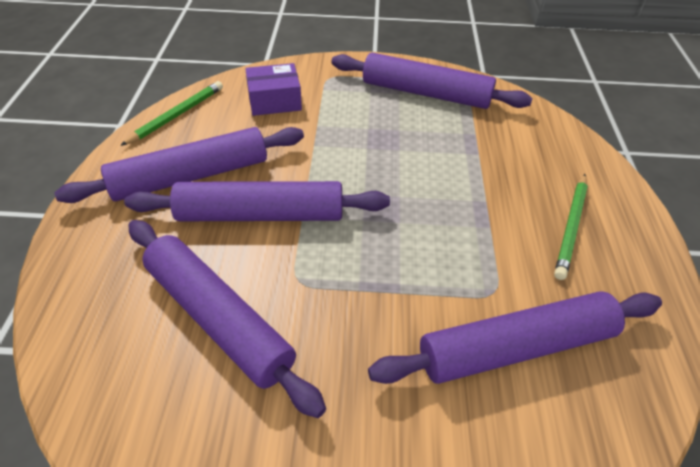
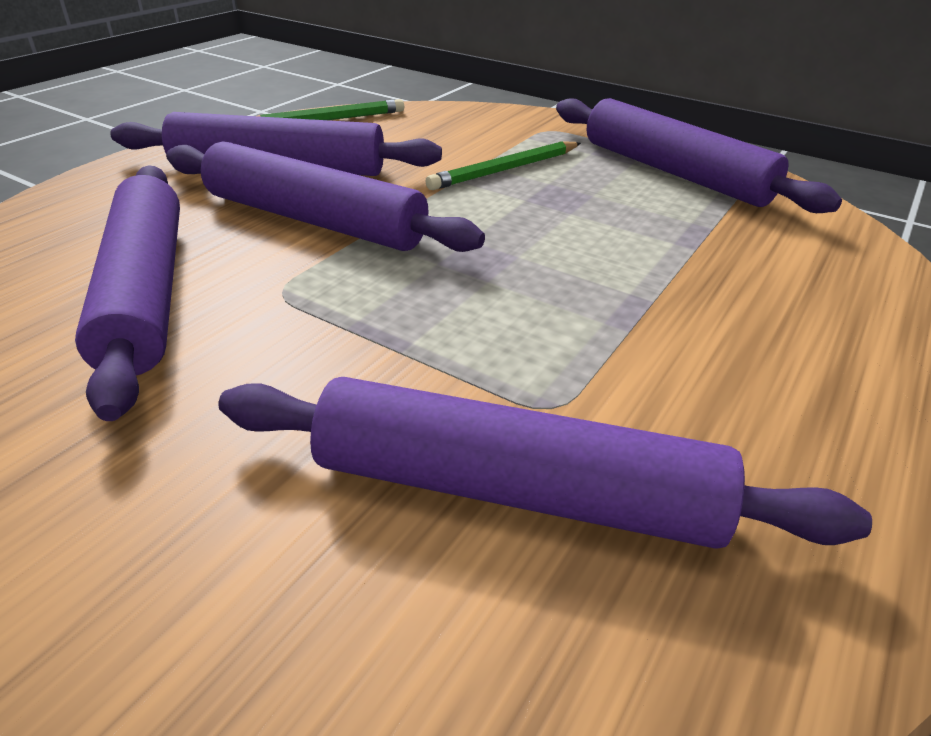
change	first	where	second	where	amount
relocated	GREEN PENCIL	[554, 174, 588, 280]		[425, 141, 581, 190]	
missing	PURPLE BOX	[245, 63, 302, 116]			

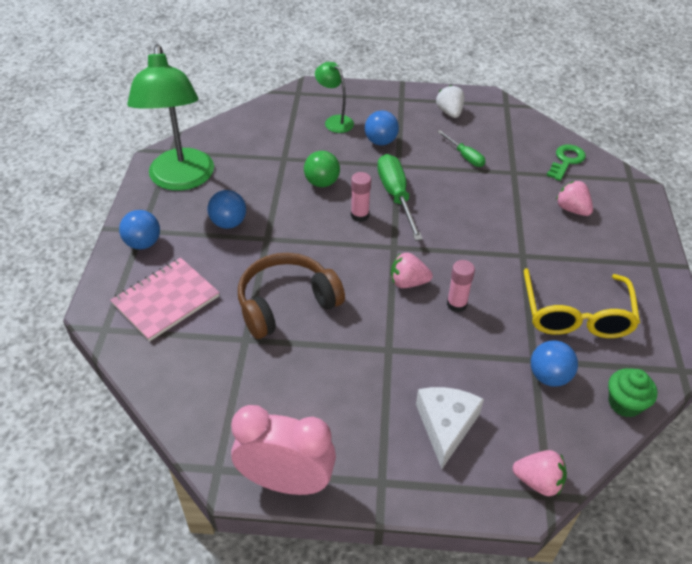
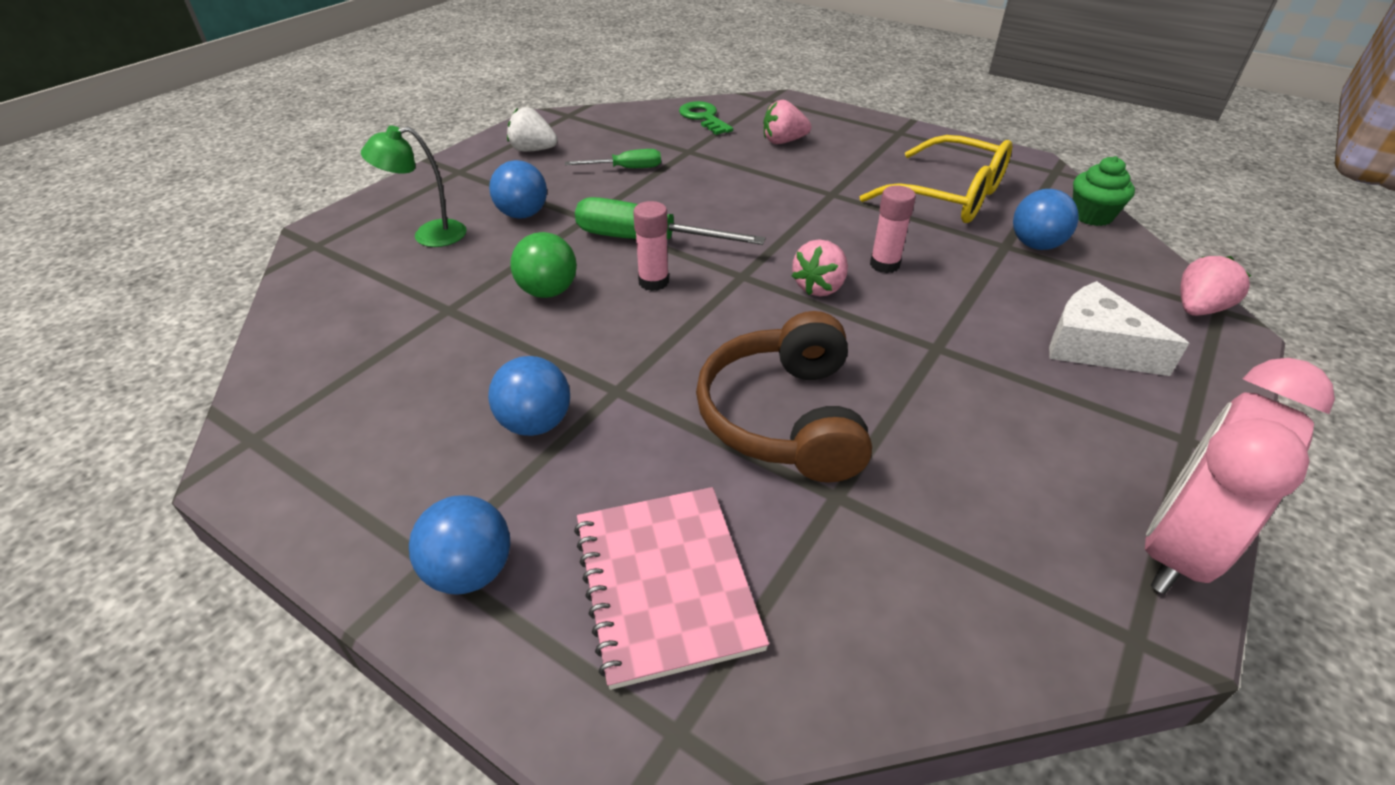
change	first	where	second	where	amount
missing	GREEN LAMP	[127, 44, 214, 191]			

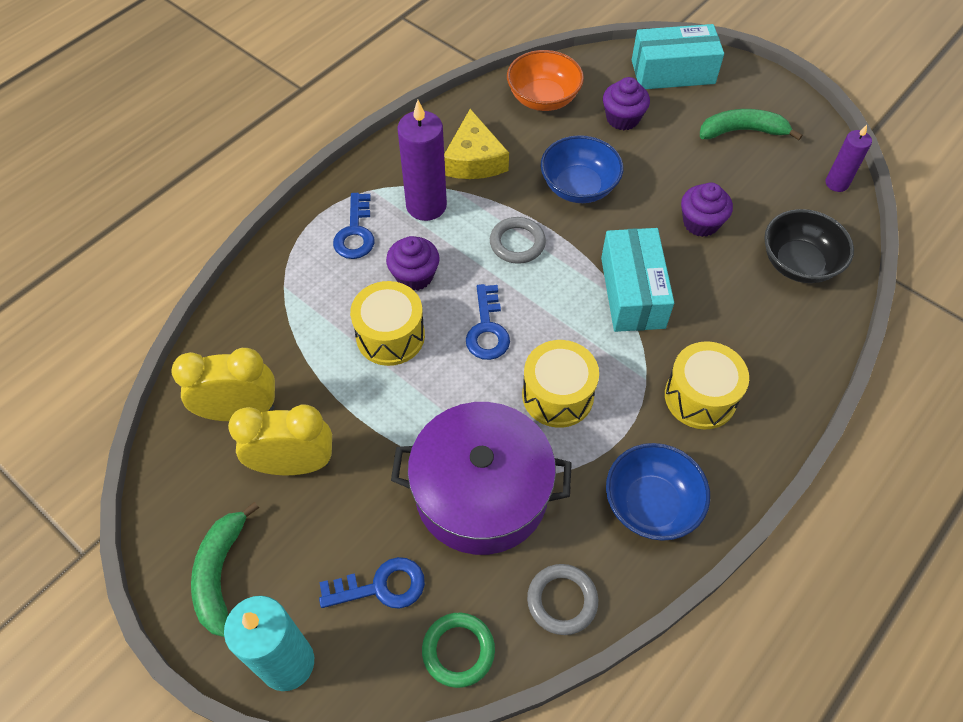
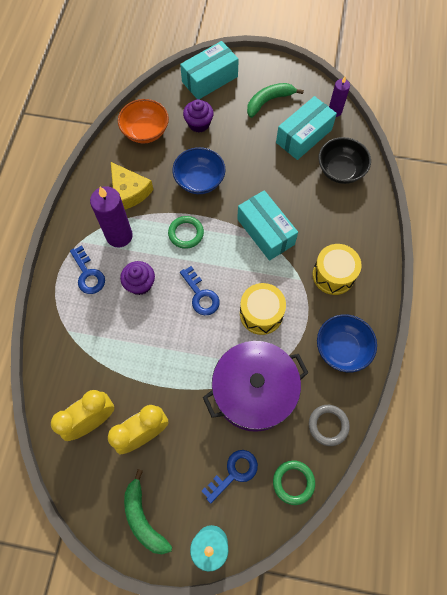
change	first	where	second	where	amount
colour	GREY RING	[490, 217, 546, 264]	GREEN RING	[168, 216, 204, 249]	
appeared			TURQUOISE BOX	[276, 96, 337, 160]	
missing	YELLOW DRUM	[350, 281, 425, 366]			
missing	PURPLE CUPCAKE	[681, 183, 733, 237]			

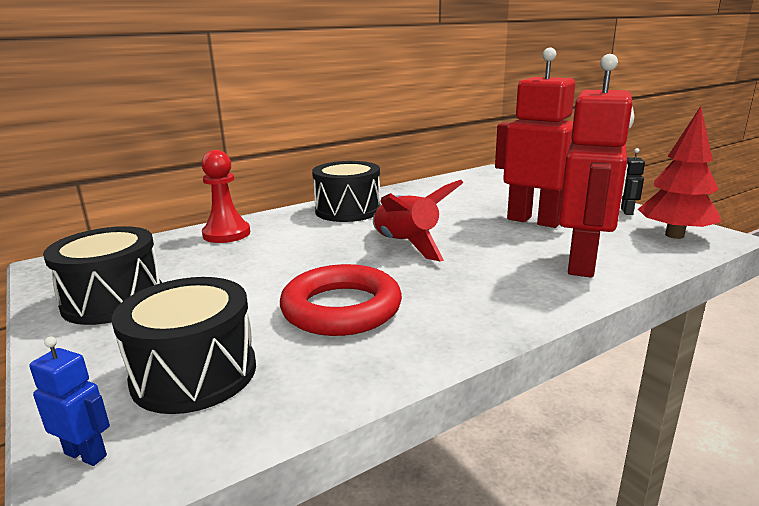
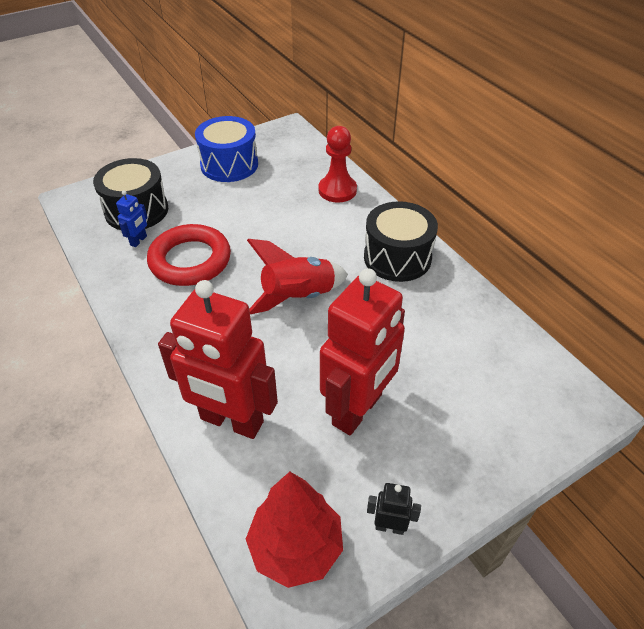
change	first	where	second	where	amount
relocated	BLUE ROBOT	[30, 337, 110, 466]		[116, 190, 148, 247]	
colour	BLACK DRUM	[43, 226, 162, 325]	BLUE DRUM	[195, 116, 258, 182]	

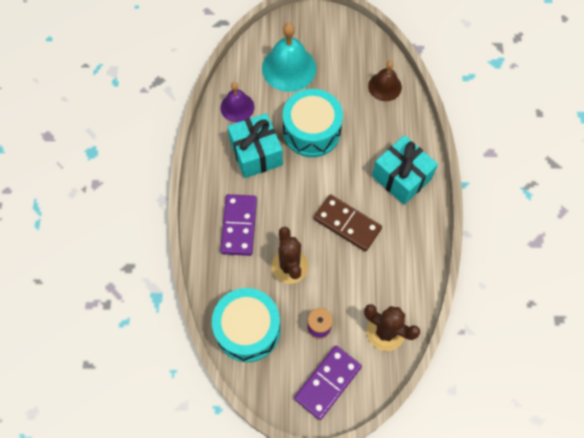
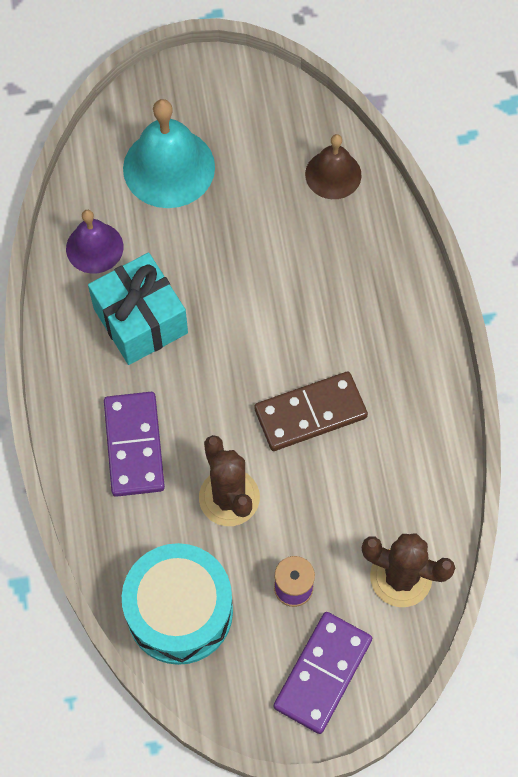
change	first	where	second	where	amount
spun	BROWN DOMINO	[314, 194, 382, 252]		[254, 372, 368, 451]	45 degrees counterclockwise
missing	TURQUOISE DRUM	[283, 89, 343, 157]			
missing	TURQUOISE GIFT	[372, 135, 438, 205]			

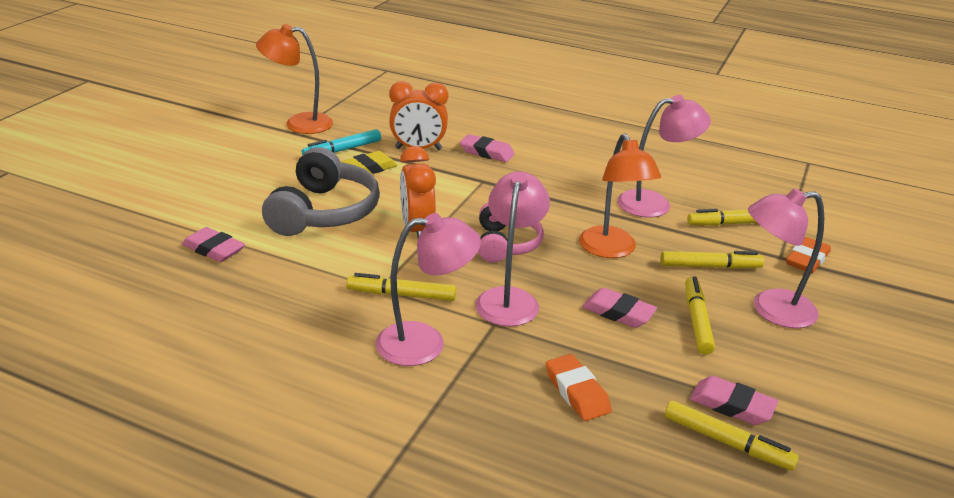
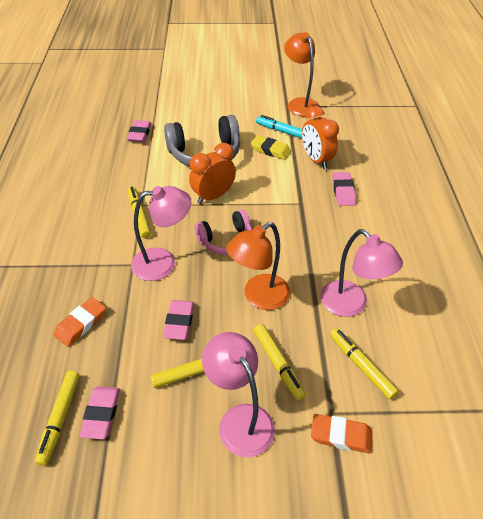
change	first	where	second	where	amount
missing	PINK LAMP	[375, 213, 481, 366]			

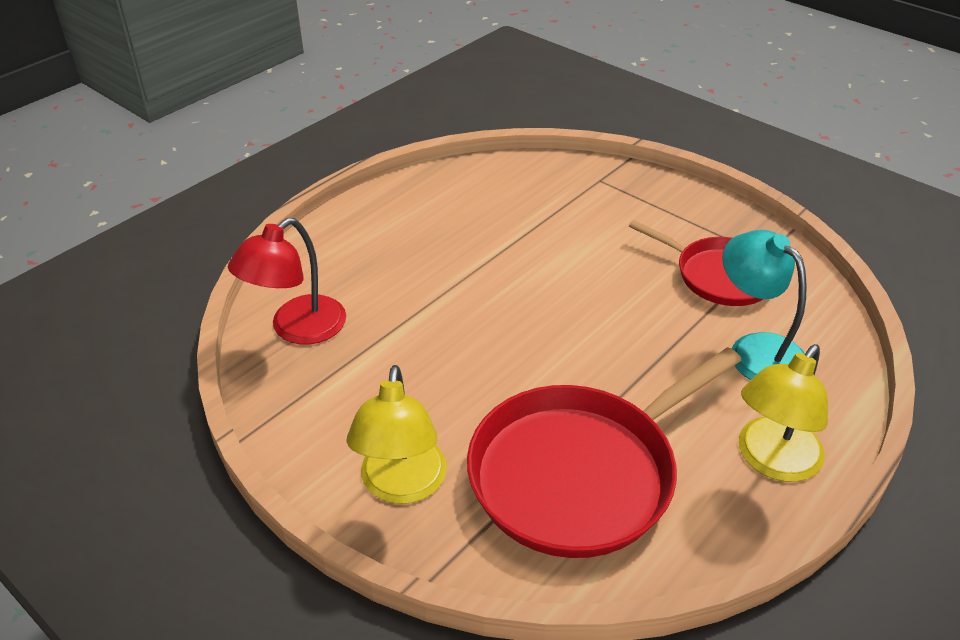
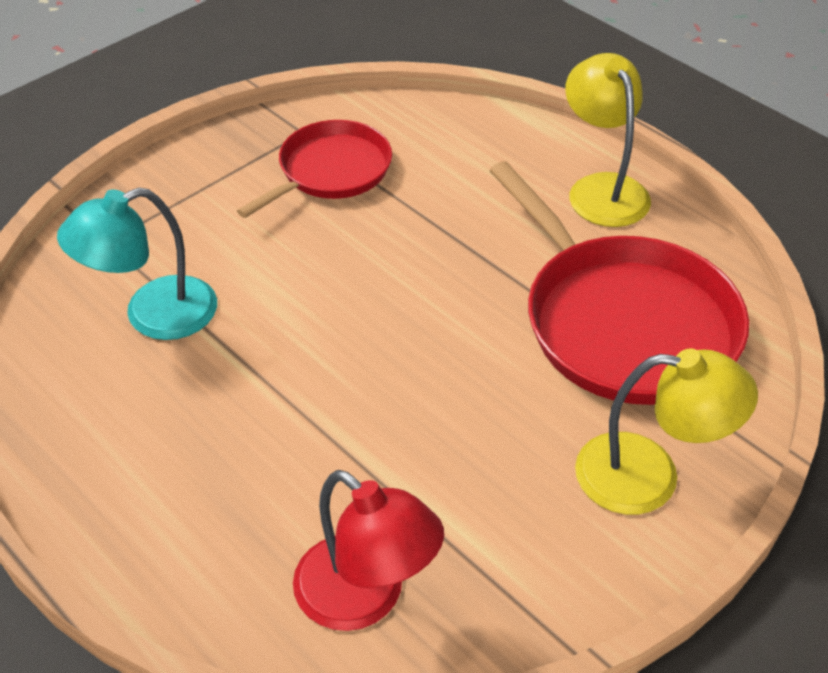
change	first	where	second	where	amount
relocated	TURQUOISE LAMP	[722, 230, 807, 380]		[57, 188, 217, 340]	
spun	YELLOW LAMP	[738, 344, 828, 482]		[565, 53, 651, 227]	150 degrees counterclockwise

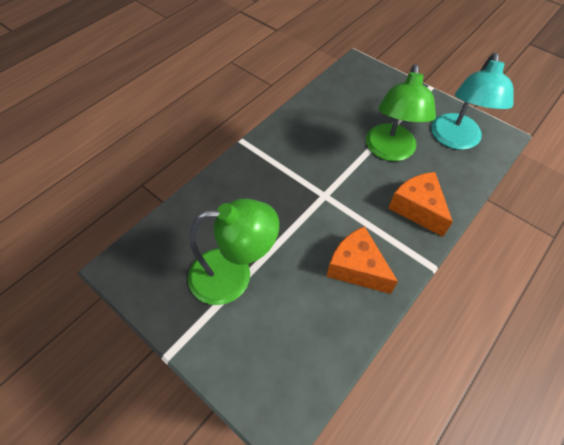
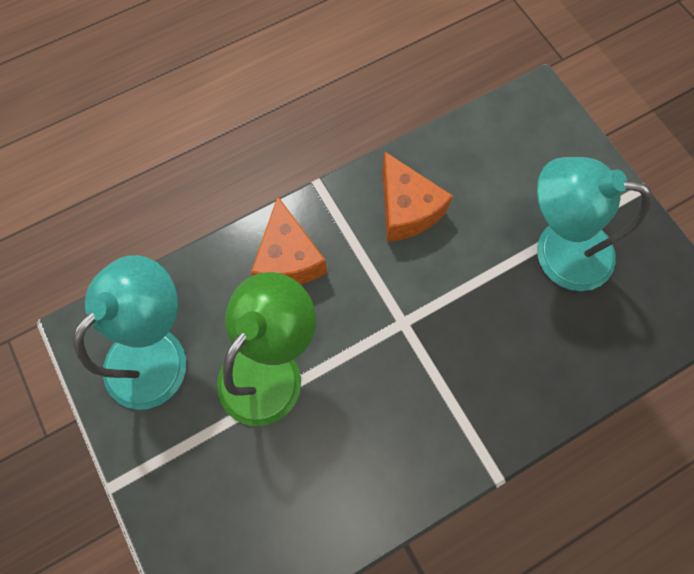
change	first	where	second	where	amount
colour	GREEN LAMP	[188, 199, 279, 305]	TURQUOISE LAMP	[537, 157, 652, 291]	

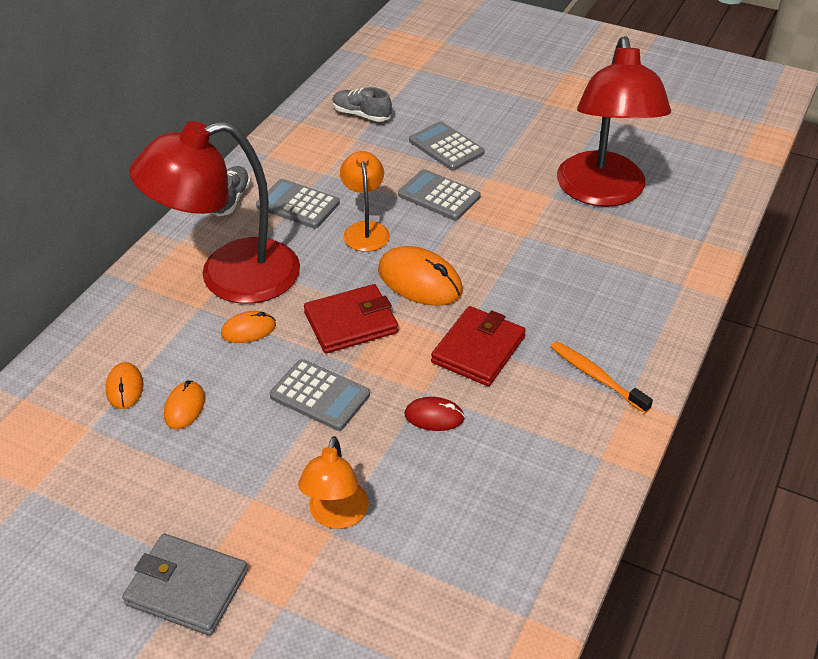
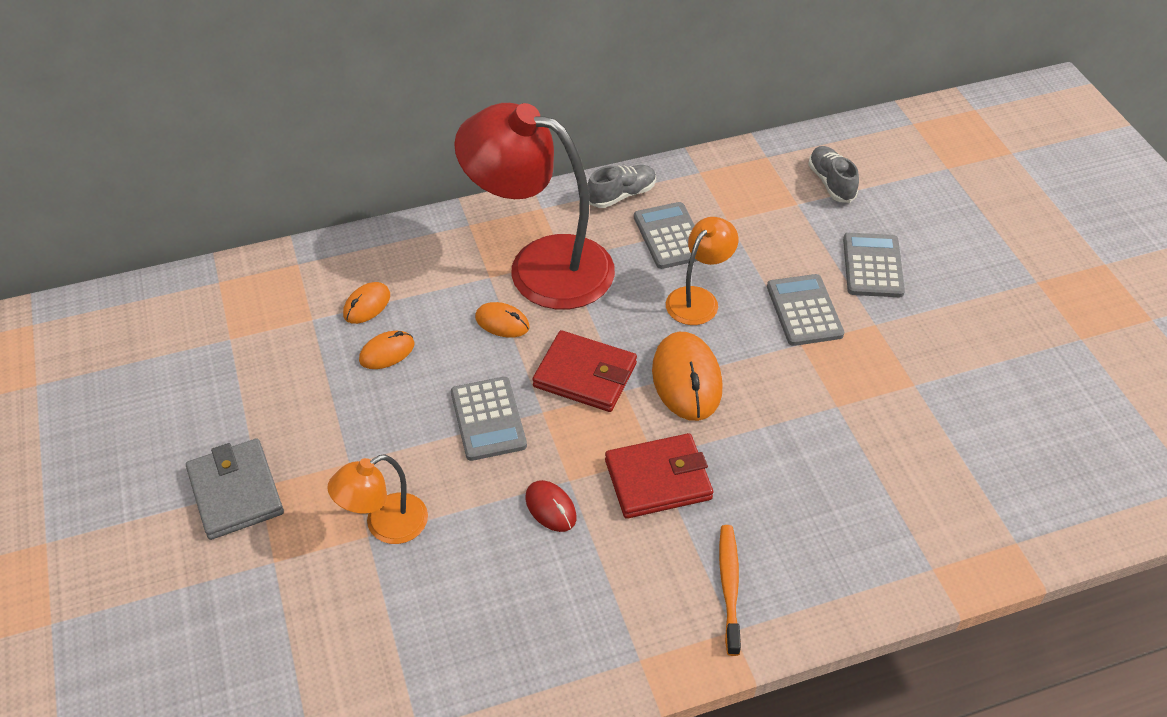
change	first	where	second	where	amount
missing	RED LAMP	[557, 36, 671, 207]			

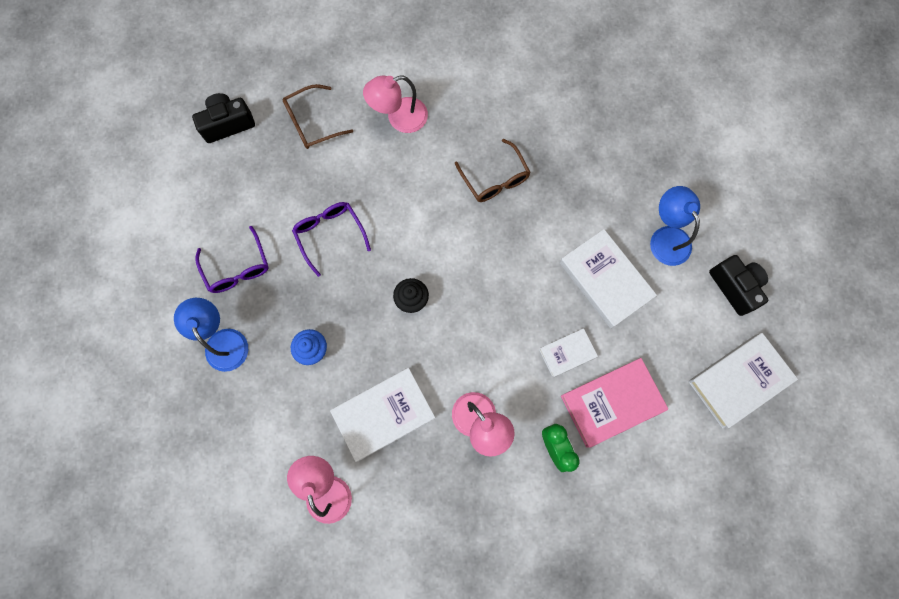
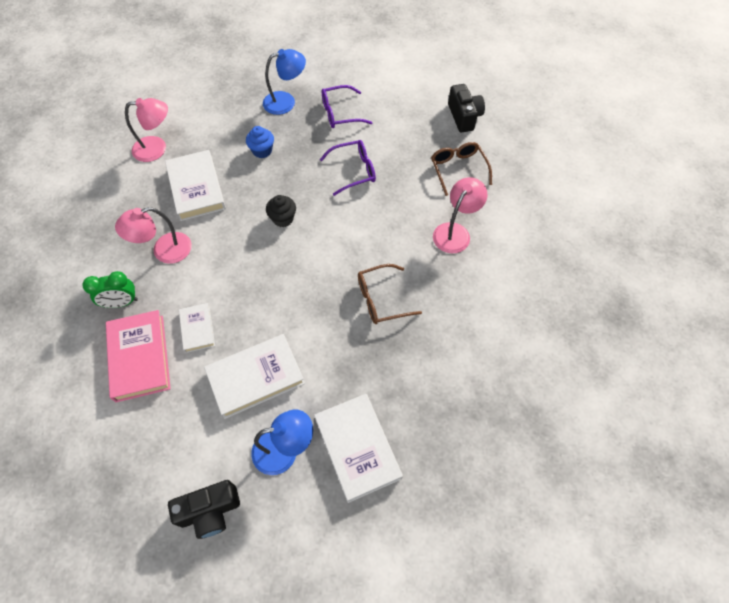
change	first	where	second	where	amount
relocated	WHITE BOOK	[688, 333, 798, 428]		[314, 394, 403, 503]	
spun	PINK LAMP	[363, 76, 428, 133]		[433, 177, 487, 253]	45 degrees clockwise

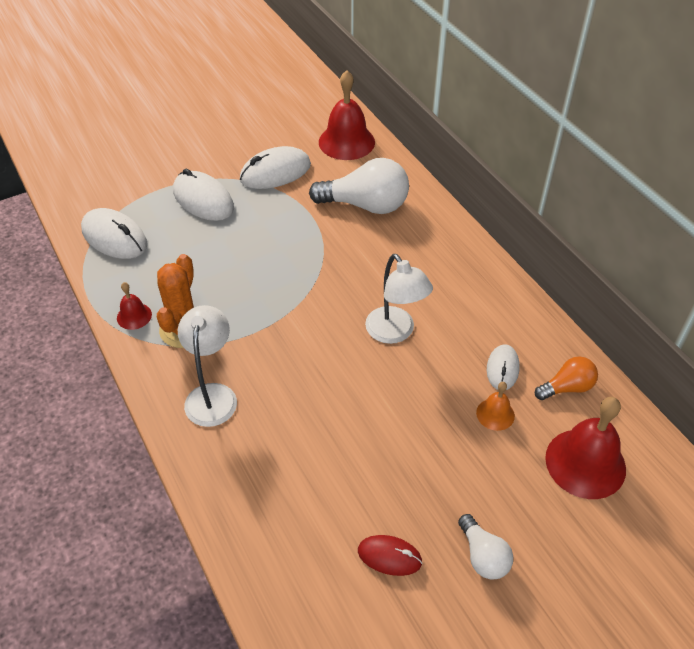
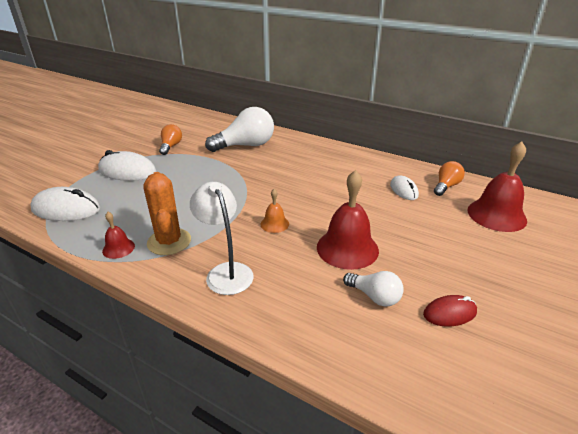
change	first	where	second	where	amount
exchanged	WHITE MOUSE	[240, 146, 311, 189]	ORANGE LIGHT BULB	[159, 124, 182, 155]	
relocated	ORANGE BELL	[476, 382, 515, 431]		[260, 189, 289, 233]	
relocated	RED BELL	[319, 70, 375, 160]		[317, 170, 379, 270]	
relocated	WHITE LIGHT BULB	[458, 514, 513, 580]		[343, 271, 403, 307]	
missing	WHITE LAMP	[365, 254, 433, 344]			

